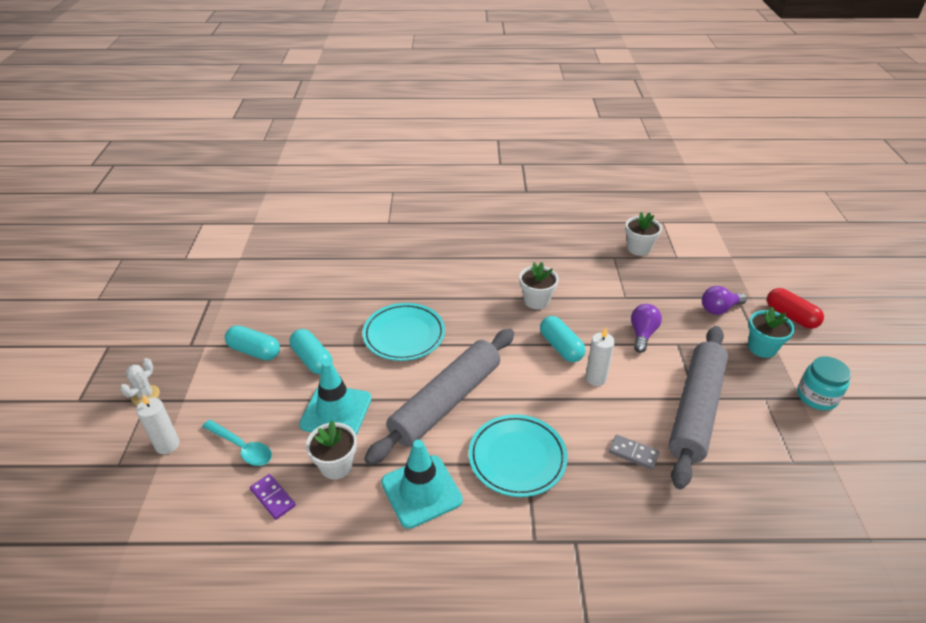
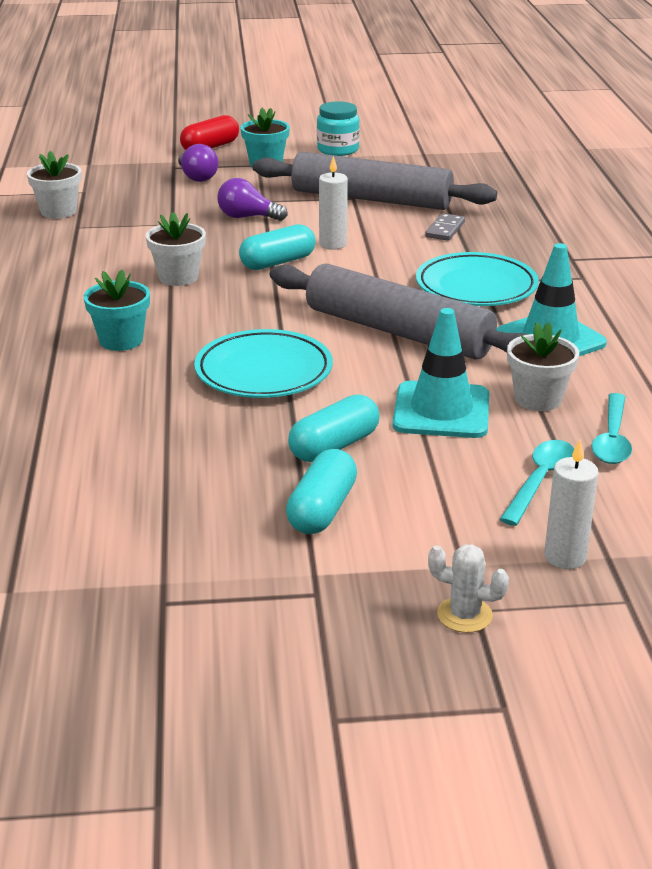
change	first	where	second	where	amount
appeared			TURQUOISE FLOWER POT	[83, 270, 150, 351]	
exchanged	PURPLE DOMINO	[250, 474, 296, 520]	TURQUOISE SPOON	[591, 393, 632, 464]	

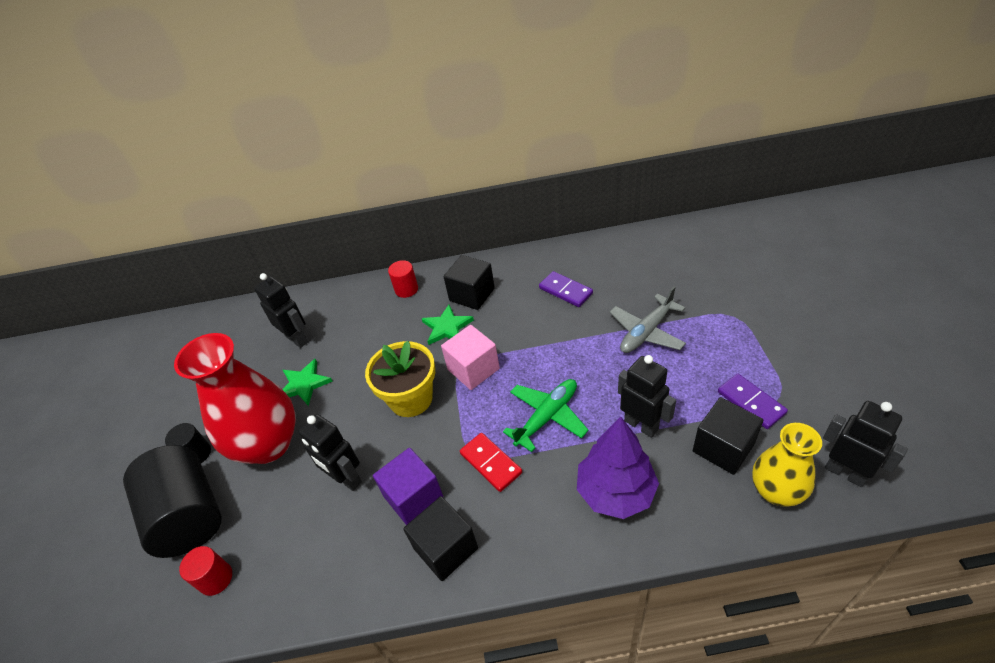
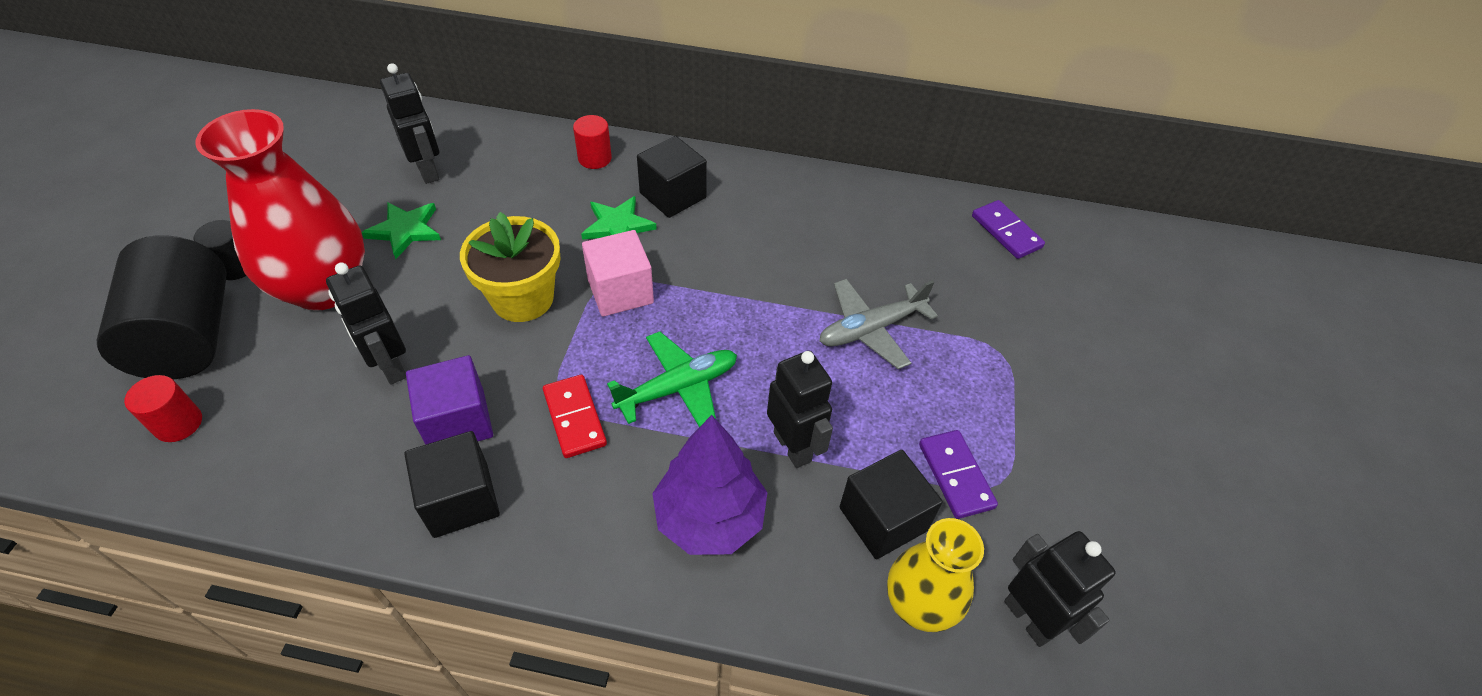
change	first	where	second	where	amount
relocated	PURPLE DOMINO	[539, 271, 593, 307]		[972, 200, 1045, 259]	

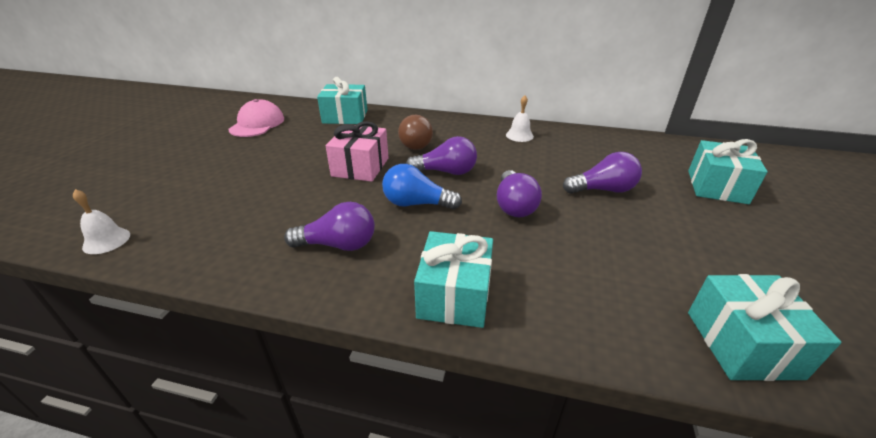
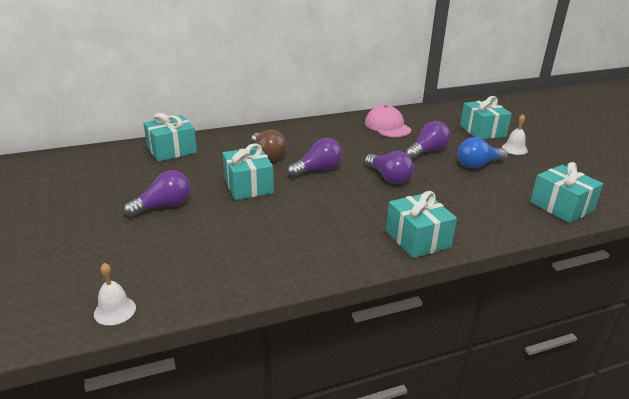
change	first	where	second	where	amount
relocated	PURPLE LIGHT BULB	[284, 202, 375, 251]		[124, 170, 190, 217]	
colour	PINK GIFT	[326, 121, 389, 182]	TURQUOISE GIFT	[222, 144, 274, 200]	
relocated	PINK CAP	[228, 99, 284, 137]		[365, 105, 411, 137]	
relocated	BLUE LIGHT BULB	[382, 164, 462, 210]		[458, 137, 508, 169]	
relocated	WHITE BELL	[506, 95, 534, 142]		[502, 115, 528, 155]	

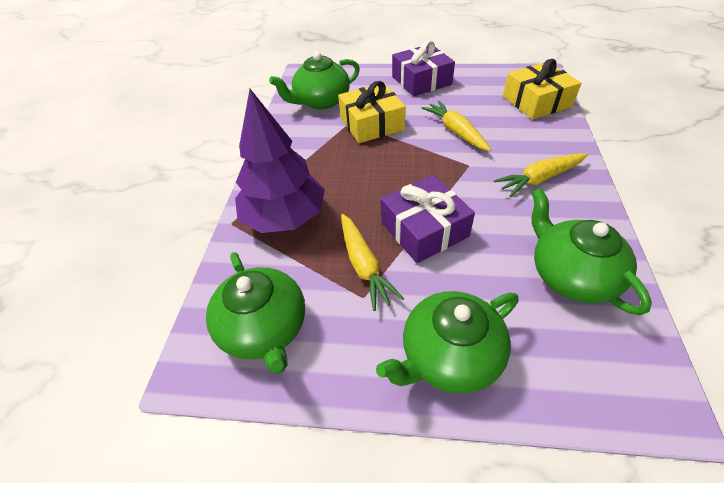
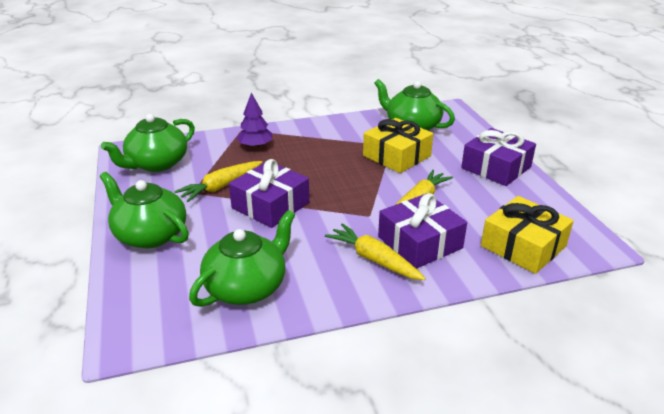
change	first	where	second	where	amount
size	PURPLE TREE	[235, 89, 325, 233]		[237, 93, 273, 148]	x0.53
appeared			PURPLE GIFT	[378, 193, 467, 269]	

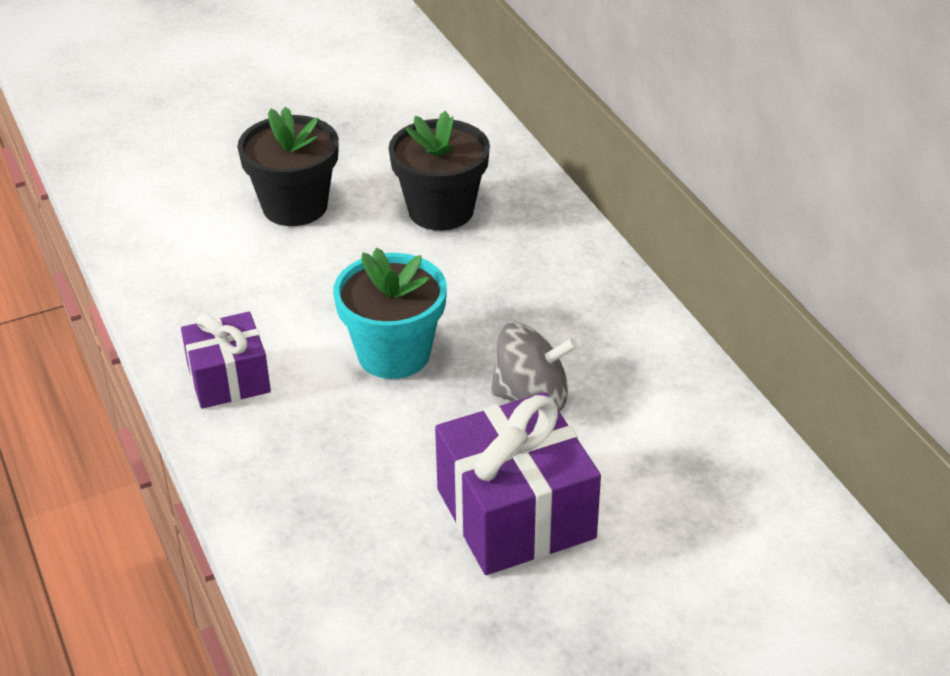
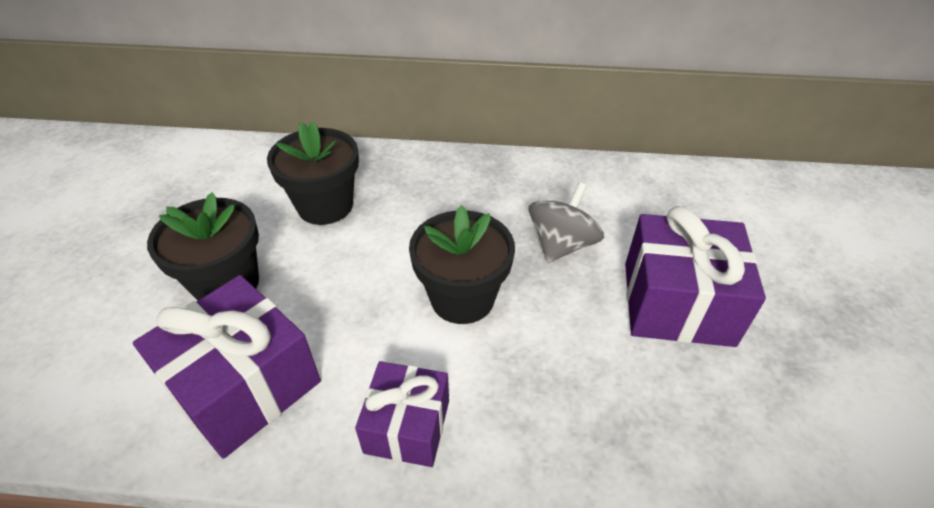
change	first	where	second	where	amount
appeared			PURPLE GIFT	[133, 275, 321, 459]	
colour	TURQUOISE FLOWER POT	[333, 247, 447, 379]	BLACK FLOWER POT	[409, 205, 515, 324]	

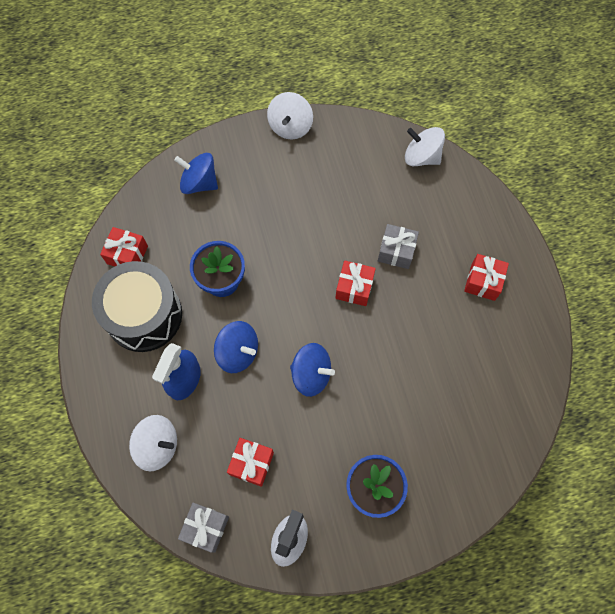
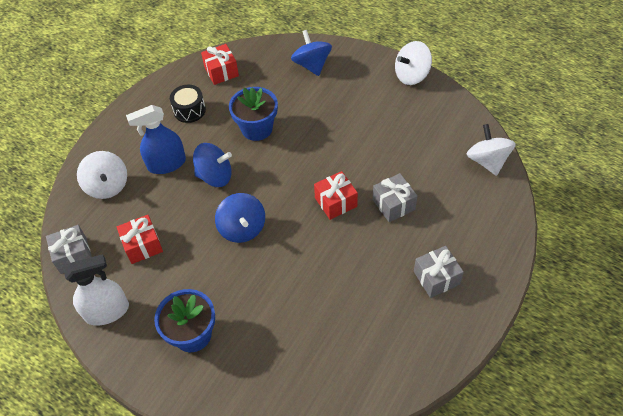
change	first	where	second	where	amount
size	BLACK DRUM	[92, 261, 182, 352]		[170, 85, 206, 123]	x0.49
spun	BLUE SPINNING TOP	[214, 321, 258, 373]		[193, 143, 232, 187]	75 degrees counterclockwise
colour	RED GIFT	[464, 254, 509, 301]	GREY GIFT	[414, 246, 464, 298]	

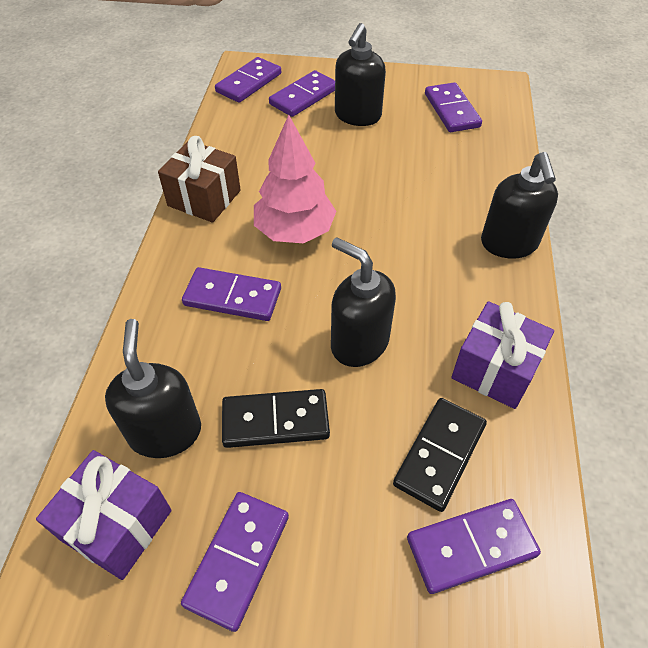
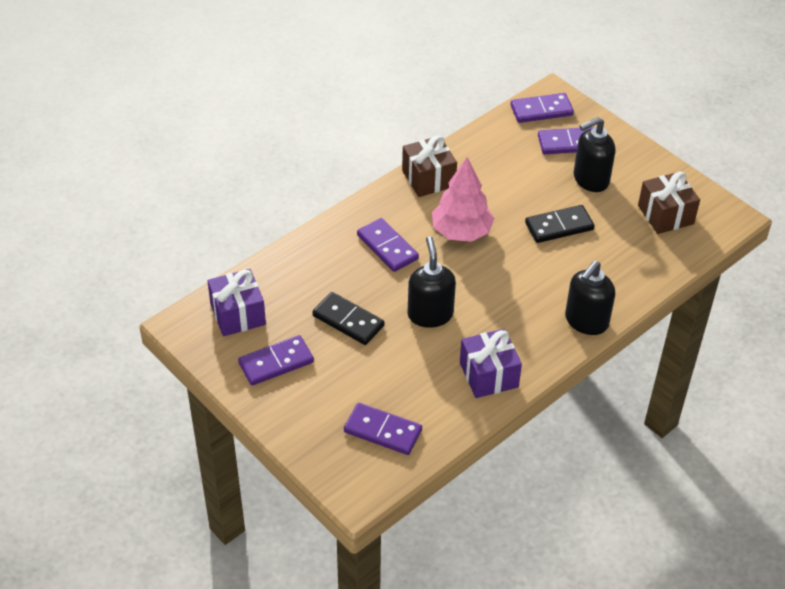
change	first	where	second	where	amount
relocated	BLACK DOMINO	[393, 398, 487, 512]		[525, 205, 594, 243]	
exchanged	PURPLE DOMINO	[425, 82, 482, 132]	BROWN GIFT	[638, 172, 700, 234]	
missing	BLACK SOAP DISPENSER	[105, 319, 201, 458]			

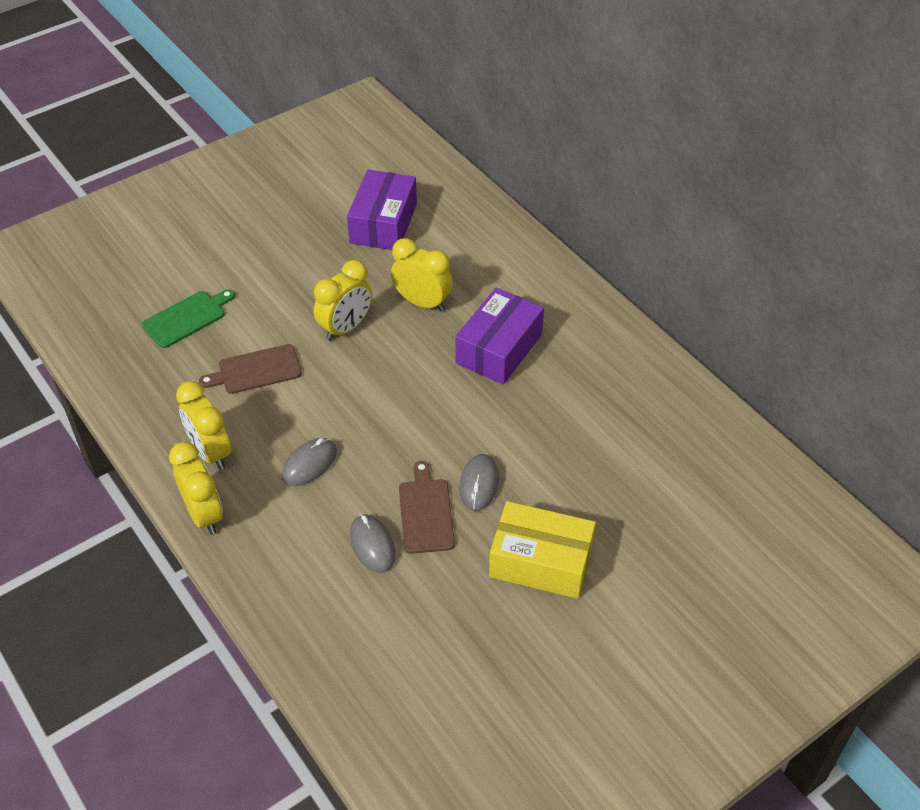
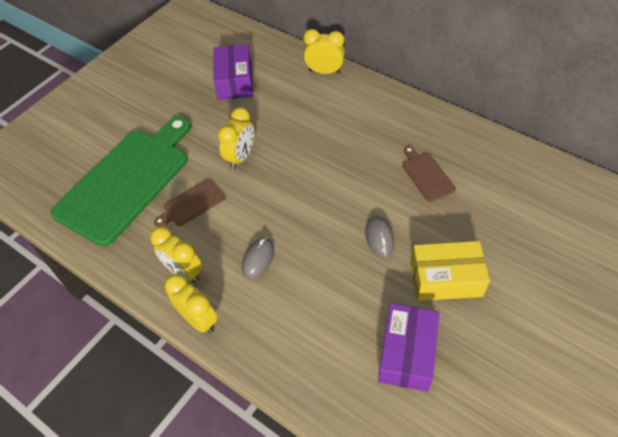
change	first	where	second	where	amount
size	GREEN CUTTING BOARD	[142, 289, 235, 348]		[51, 116, 191, 246]	x2.39
relocated	YELLOW CLOCK	[391, 238, 453, 312]		[304, 29, 345, 74]	
relocated	PURPLE BOX	[455, 288, 544, 384]		[378, 303, 440, 392]	
relocated	BROWN CUTTING BOARD	[399, 461, 455, 554]		[402, 146, 456, 202]	
missing	GREY MOUSE	[350, 514, 396, 573]			

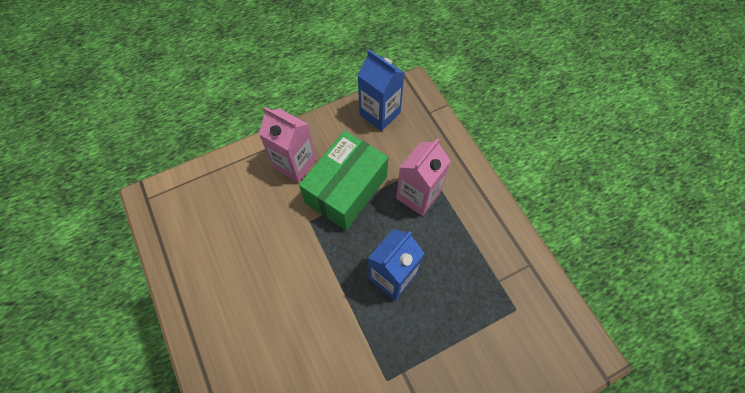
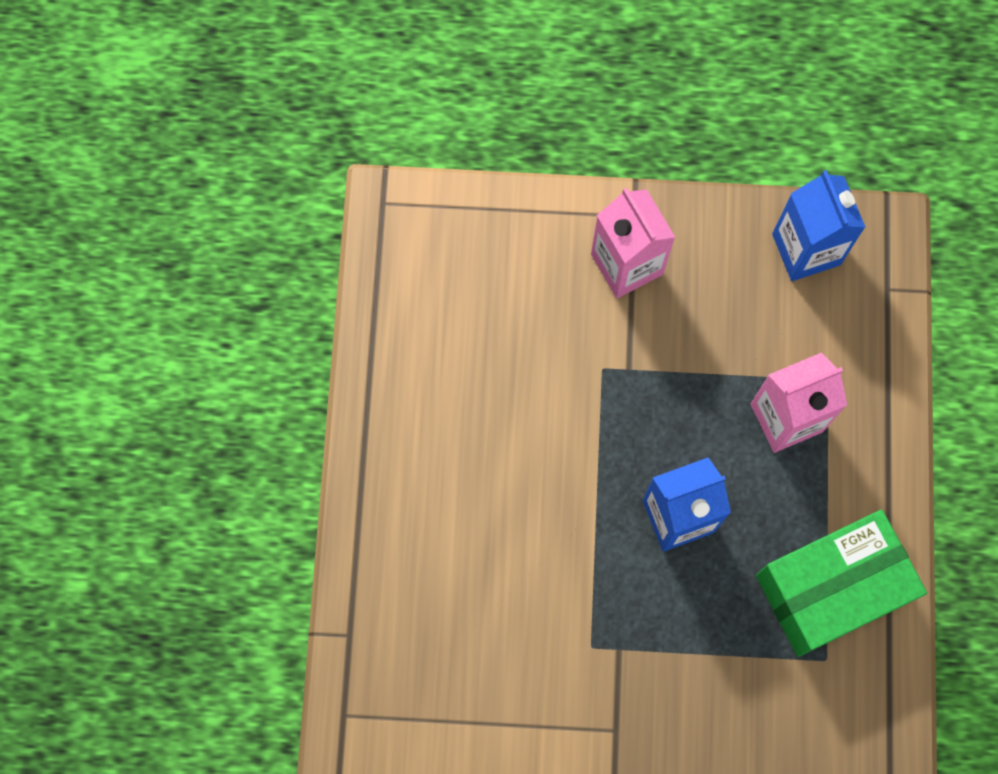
change	first	where	second	where	amount
relocated	GREEN BOX	[299, 131, 388, 230]		[756, 510, 927, 657]	

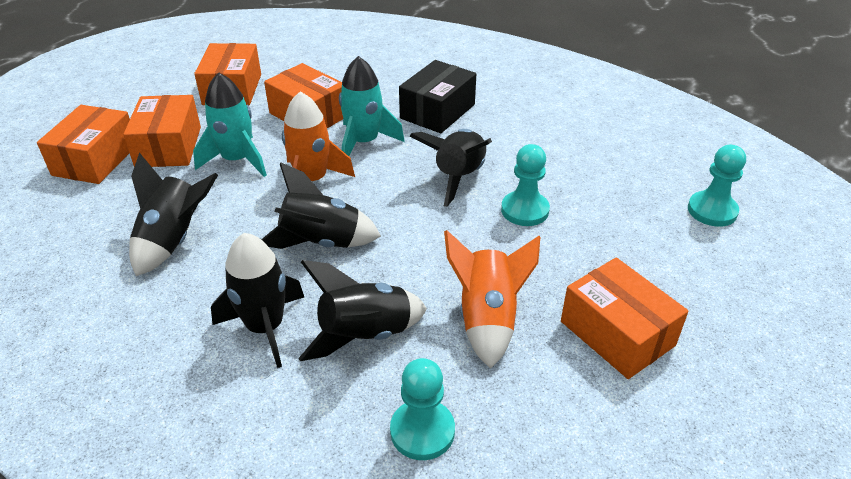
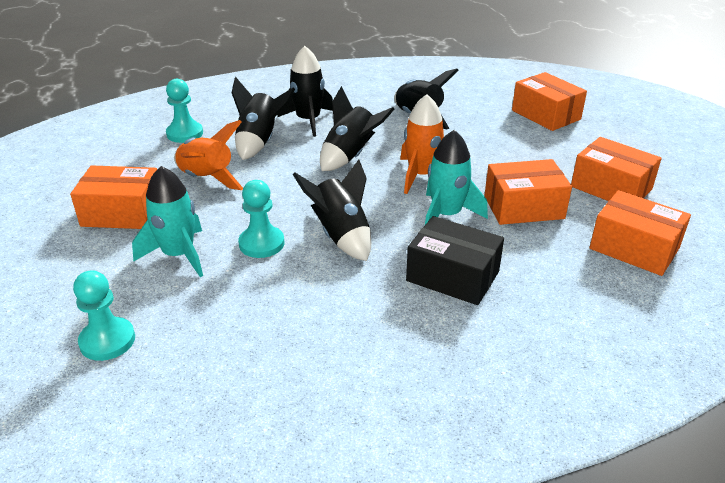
change	first	where	second	where	amount
relocated	TURQUOISE ROCKET	[193, 72, 267, 177]		[132, 166, 203, 277]	
spun	BLACK BOX	[399, 60, 476, 133]		[406, 216, 504, 305]	45 degrees counterclockwise
relocated	ORANGE BOX	[123, 95, 201, 167]		[589, 190, 691, 276]	

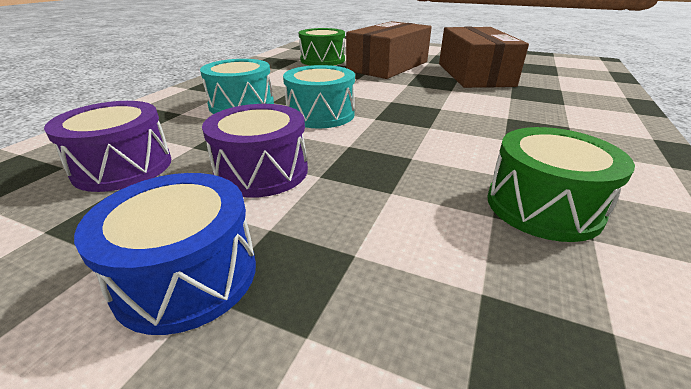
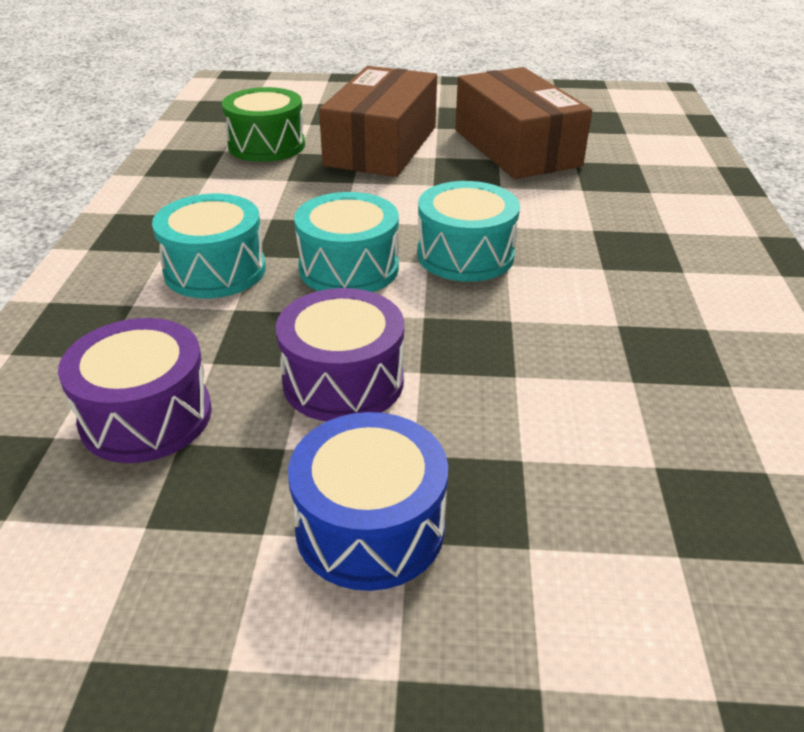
change	first	where	second	where	amount
appeared			TURQUOISE DRUM	[417, 181, 520, 282]	
missing	GREEN DRUM	[487, 127, 635, 242]			

